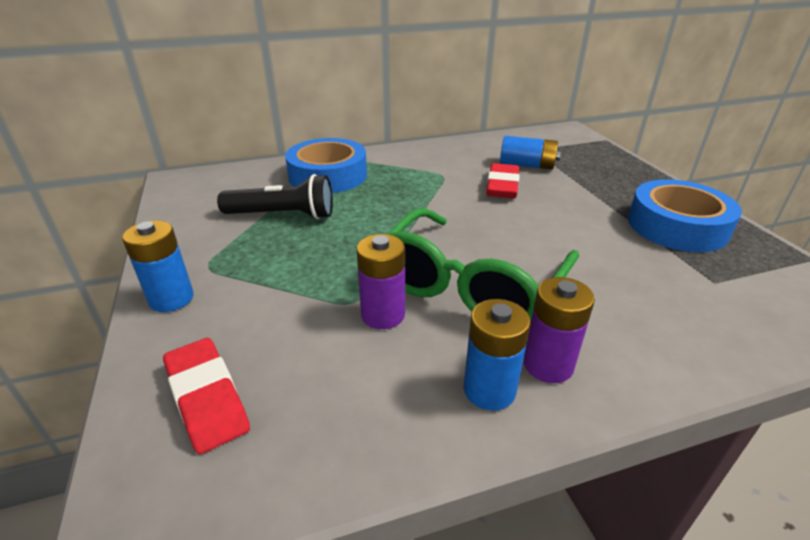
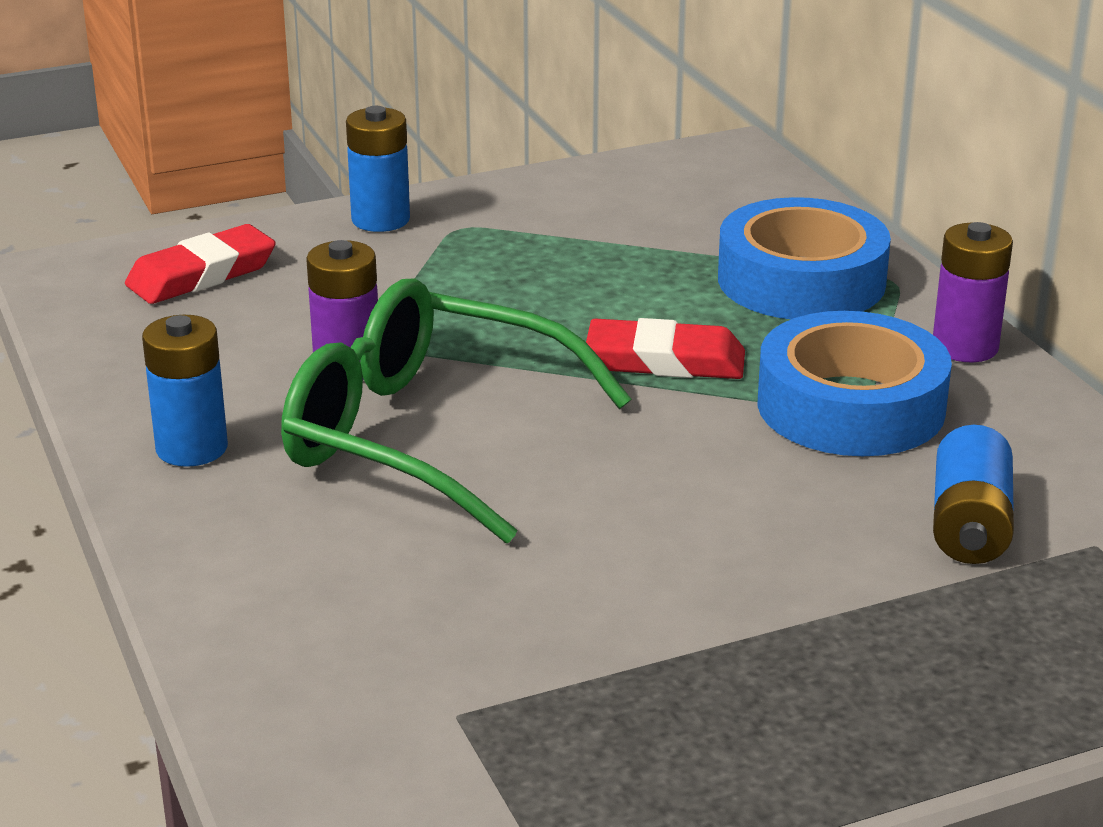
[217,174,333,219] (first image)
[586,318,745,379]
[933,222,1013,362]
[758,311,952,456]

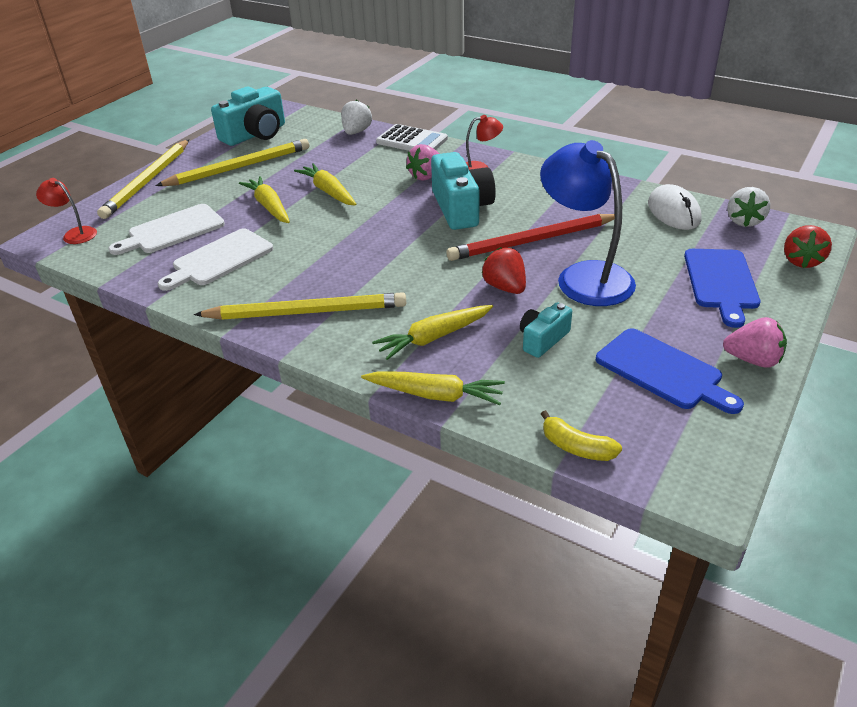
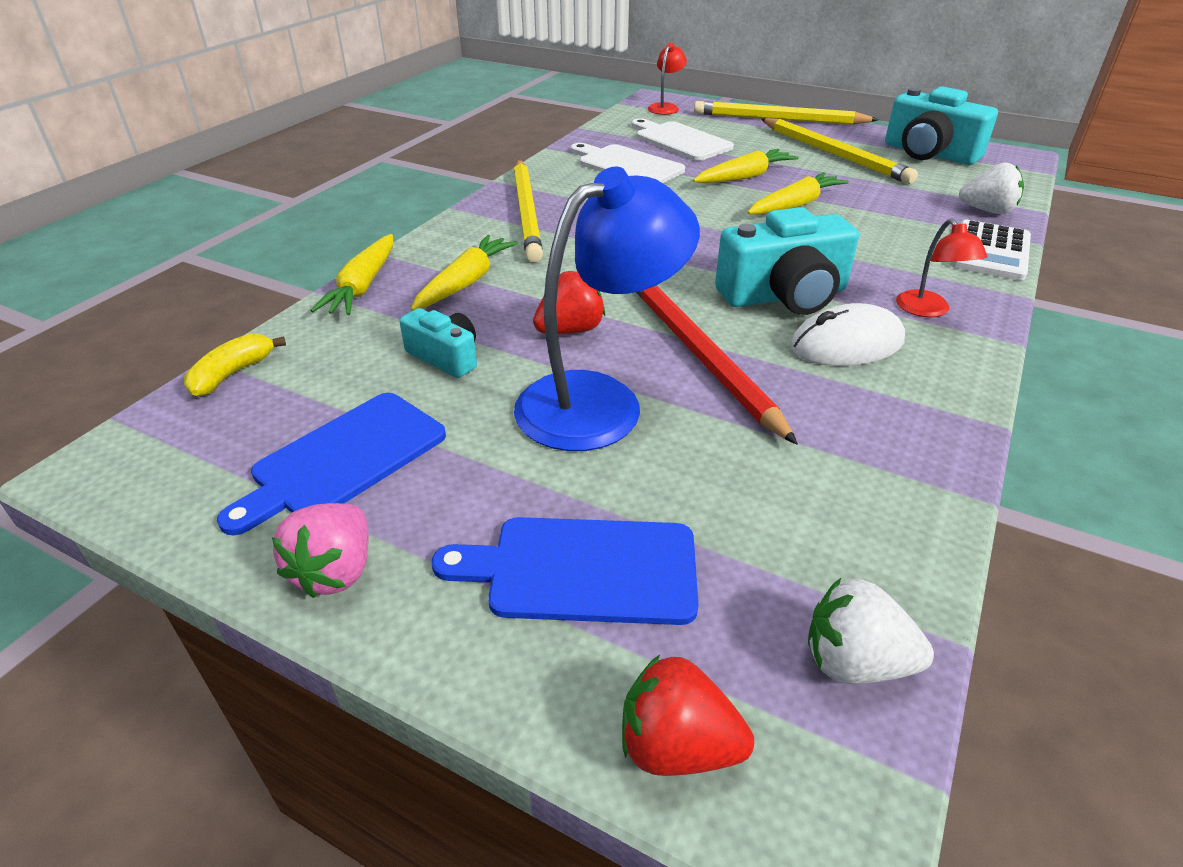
[406,144,439,181] (first image)
[790,303,905,366]
[411,235,518,311]

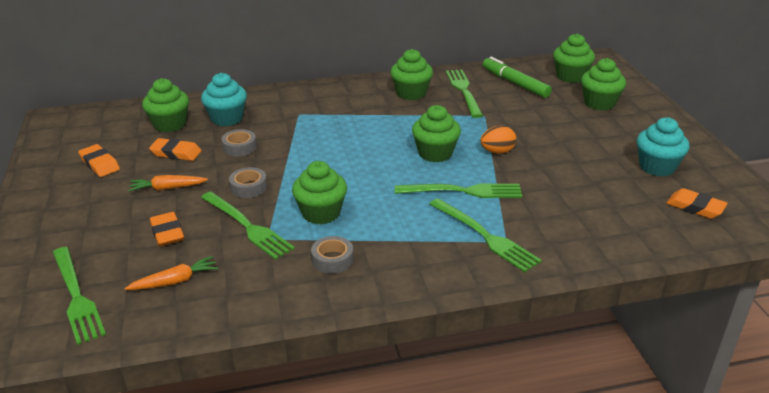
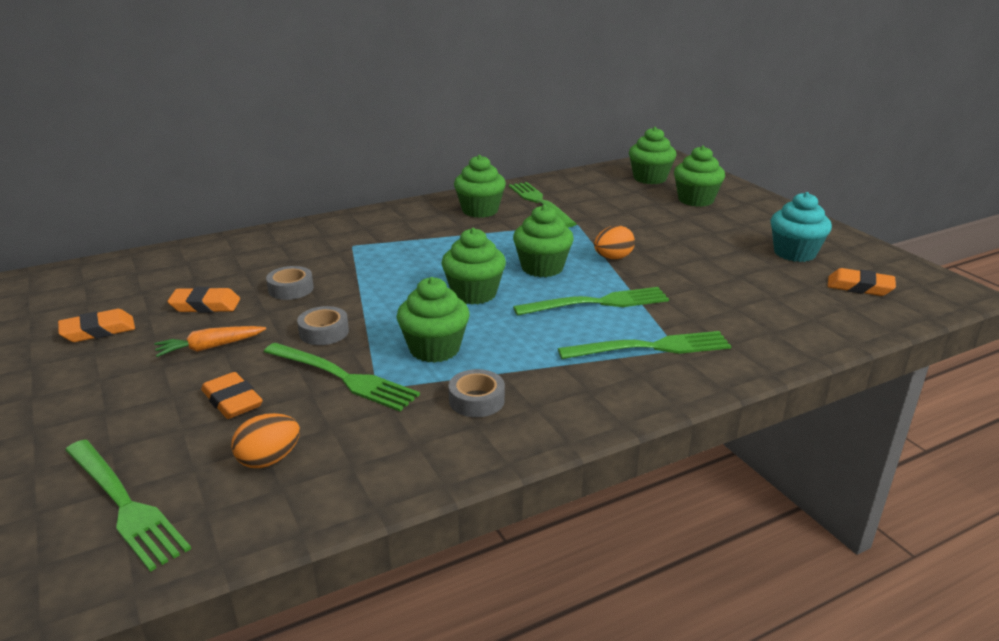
[201,73,247,126] (first image)
[483,57,552,98] (first image)
[442,228,506,304]
[231,413,300,468]
[58,309,135,342]
[558,331,731,359]

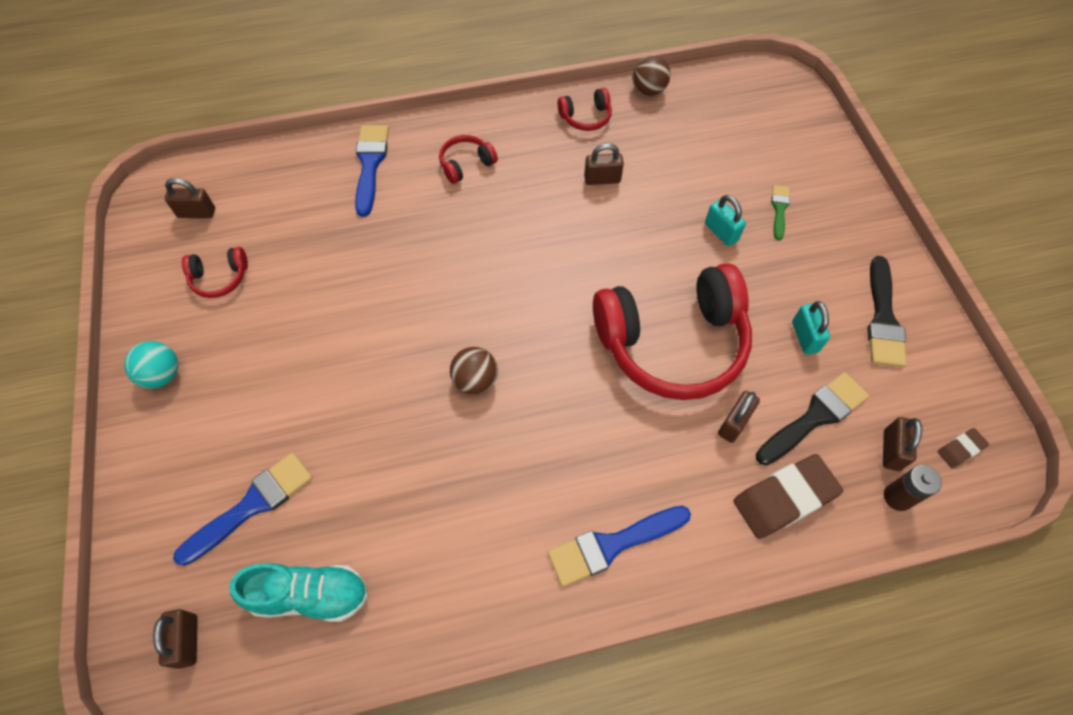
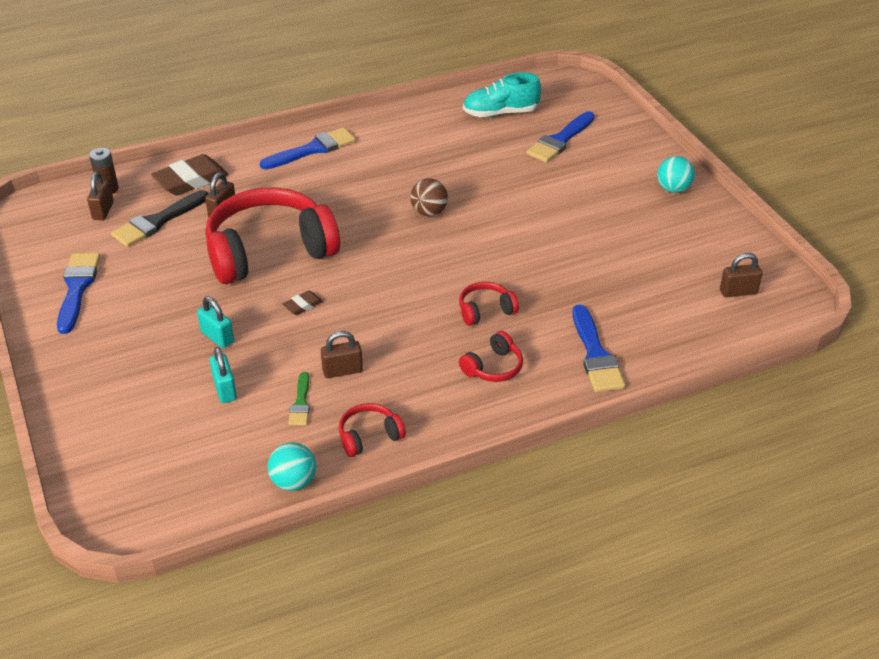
[153,609,198,669] (first image)
[459,282,519,326]
[288,372,310,426]
[210,347,237,403]
[282,291,323,315]
[268,442,316,491]
[57,253,100,334]

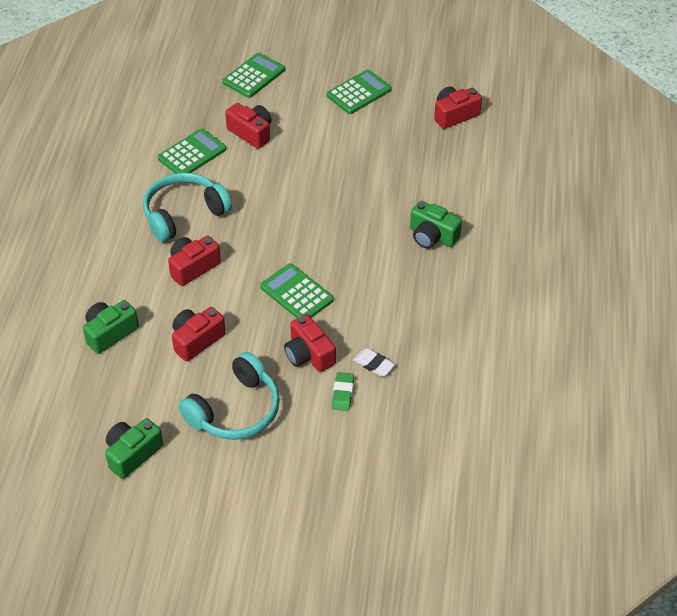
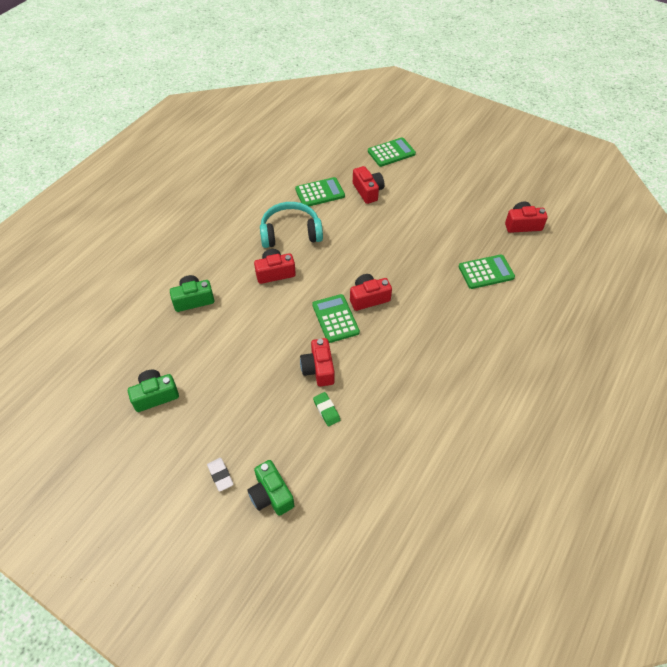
[179,352,280,440] (first image)
[350,274,392,311]
[458,254,515,289]
[207,458,234,492]
[248,460,295,516]
[313,392,340,426]

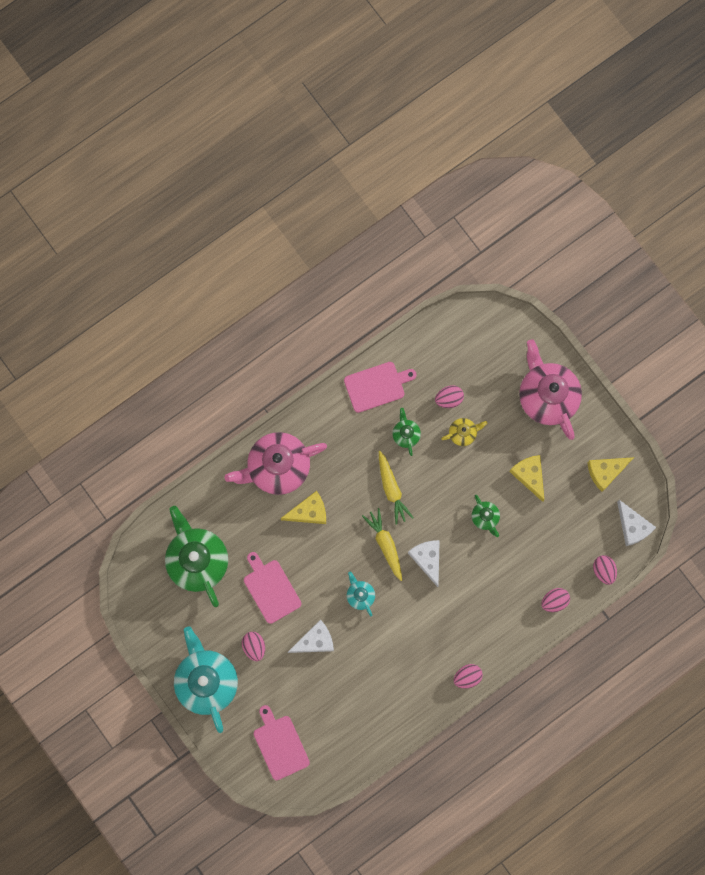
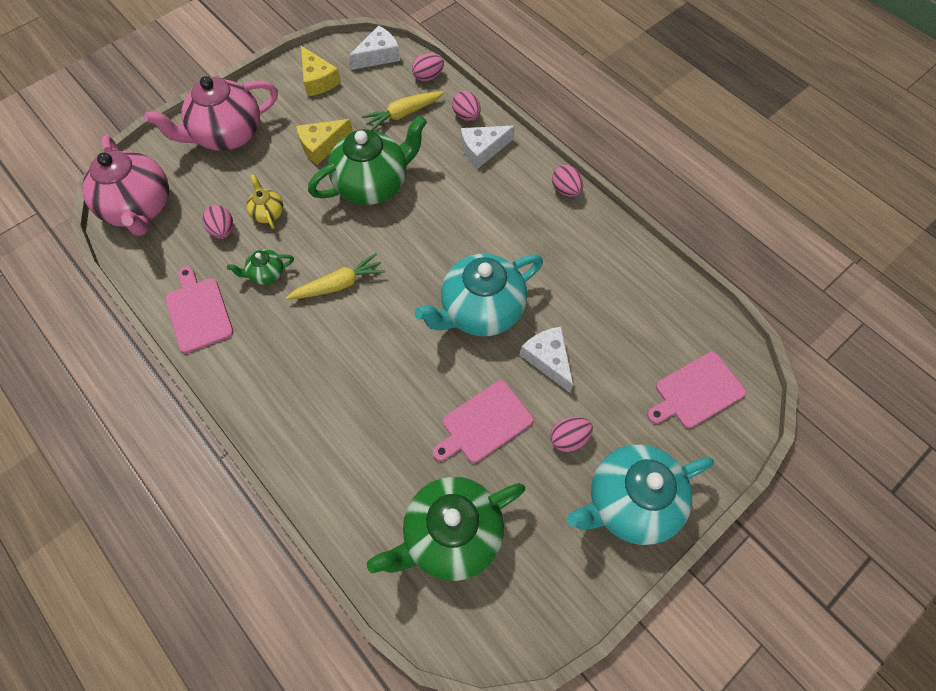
[281,491,326,524] (first image)
[82,136,169,236]
[361,91,444,131]
[461,125,515,169]
[415,254,543,336]
[308,115,427,205]

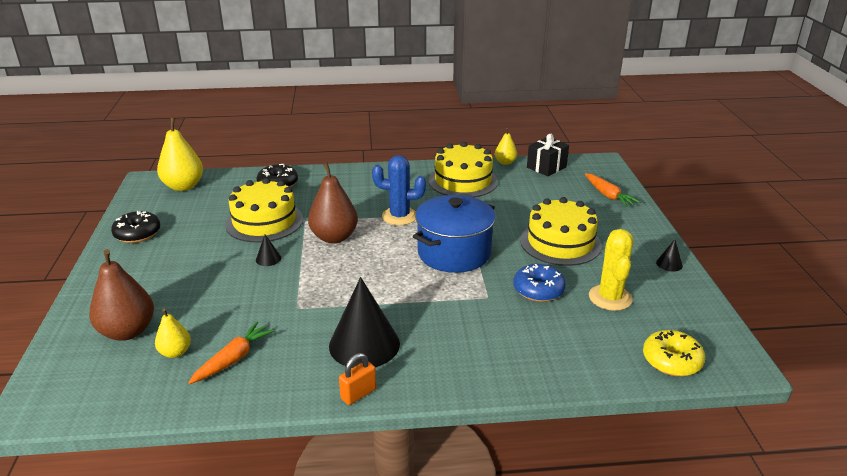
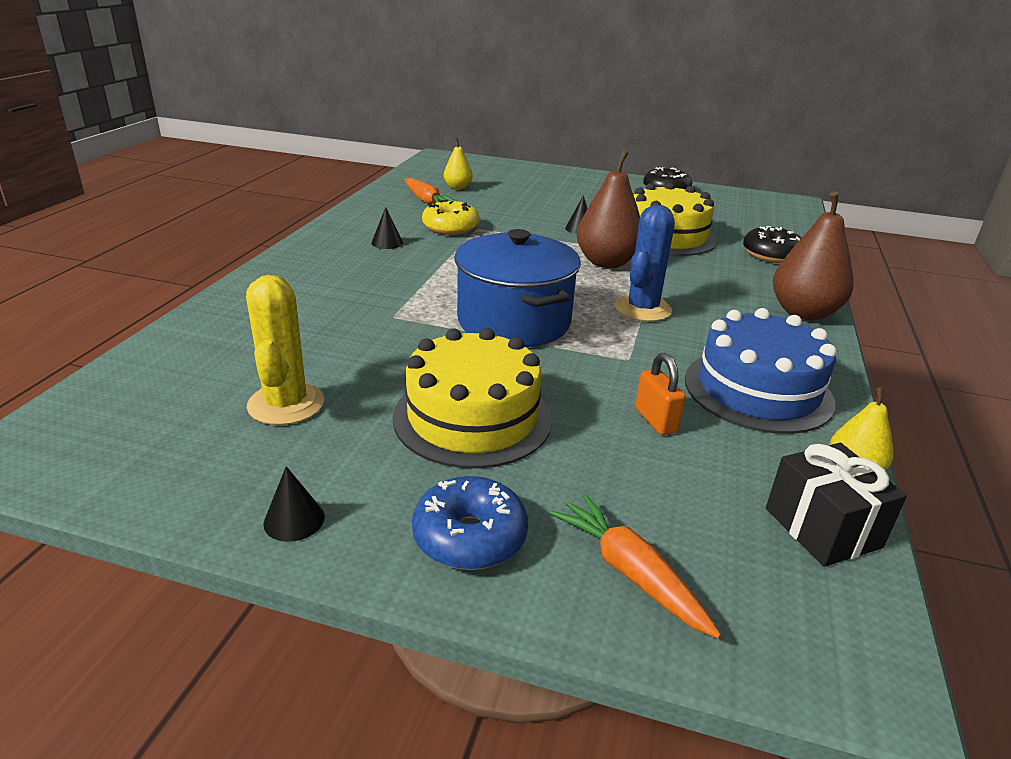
[157,118,203,191] (first image)
[773,191,854,320]
[635,353,686,435]
[412,476,528,570]
[422,200,479,235]
[685,308,837,434]
[549,494,721,638]
[246,275,324,425]
[371,207,403,249]

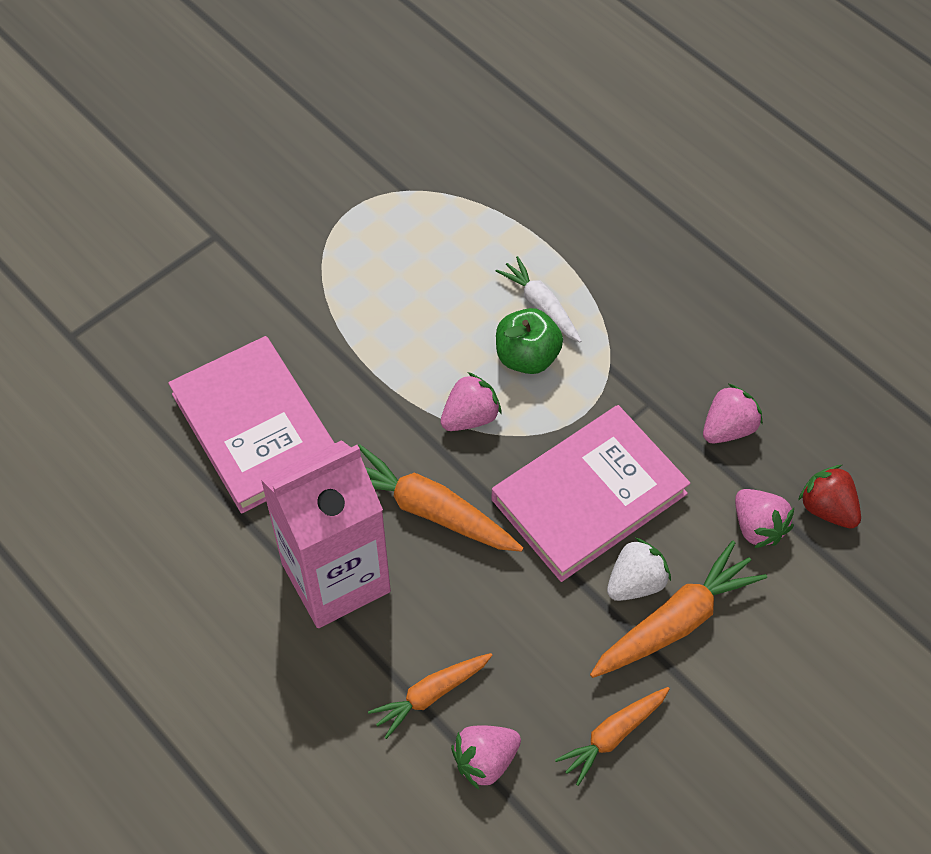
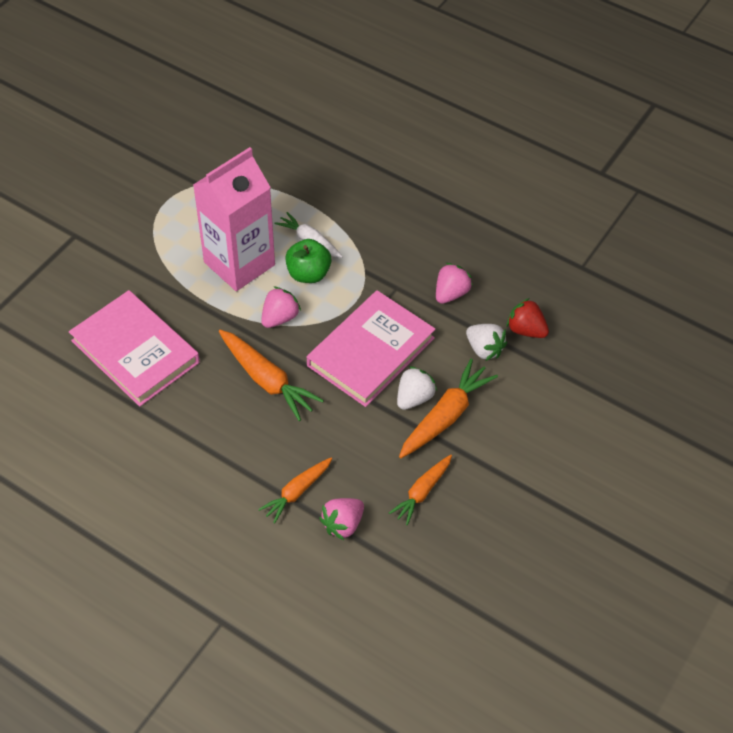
[193,147,275,291]
[466,324,507,361]
[219,330,324,421]

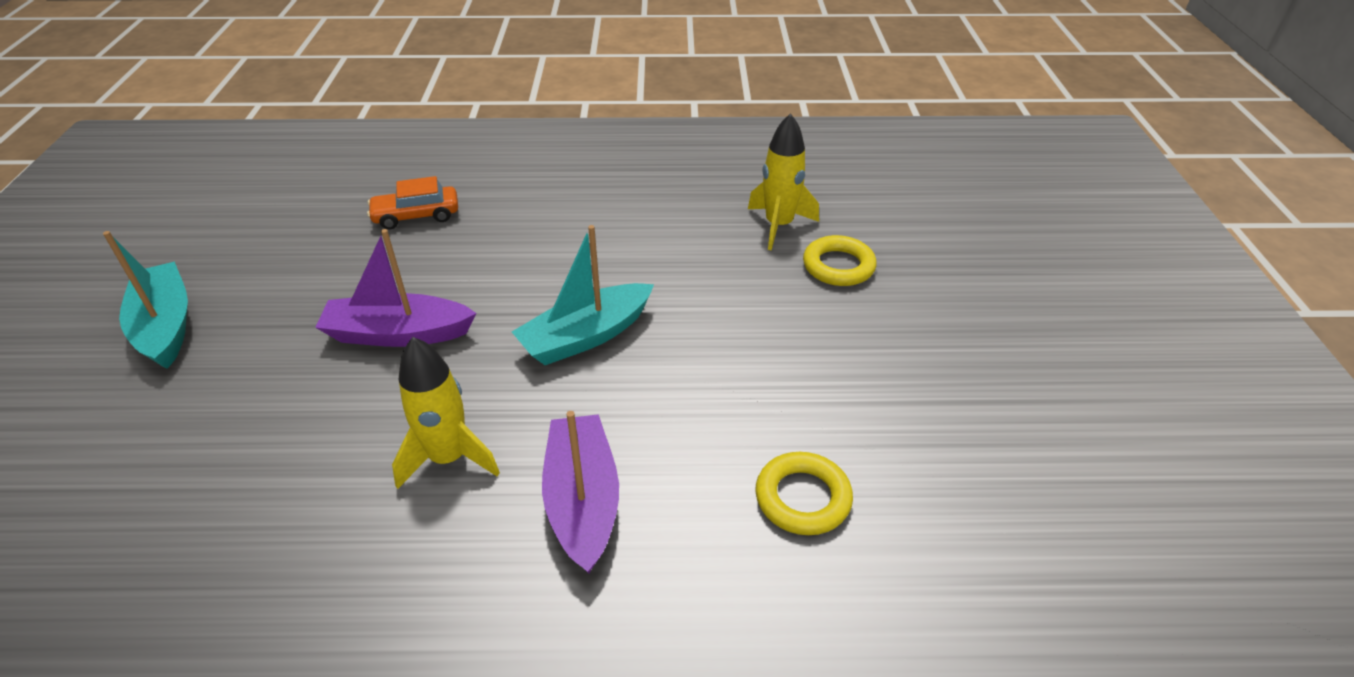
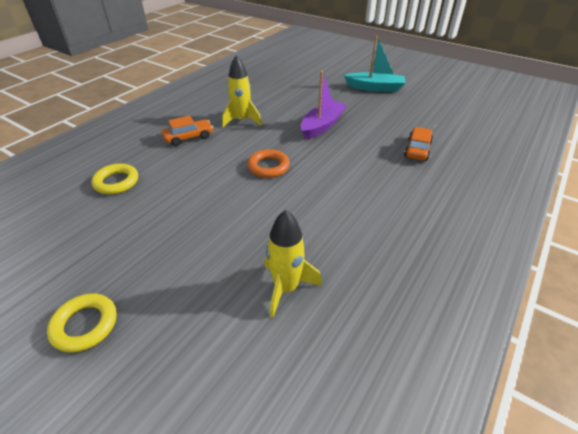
[47,294,117,352]
[247,149,290,178]
[162,116,213,146]

